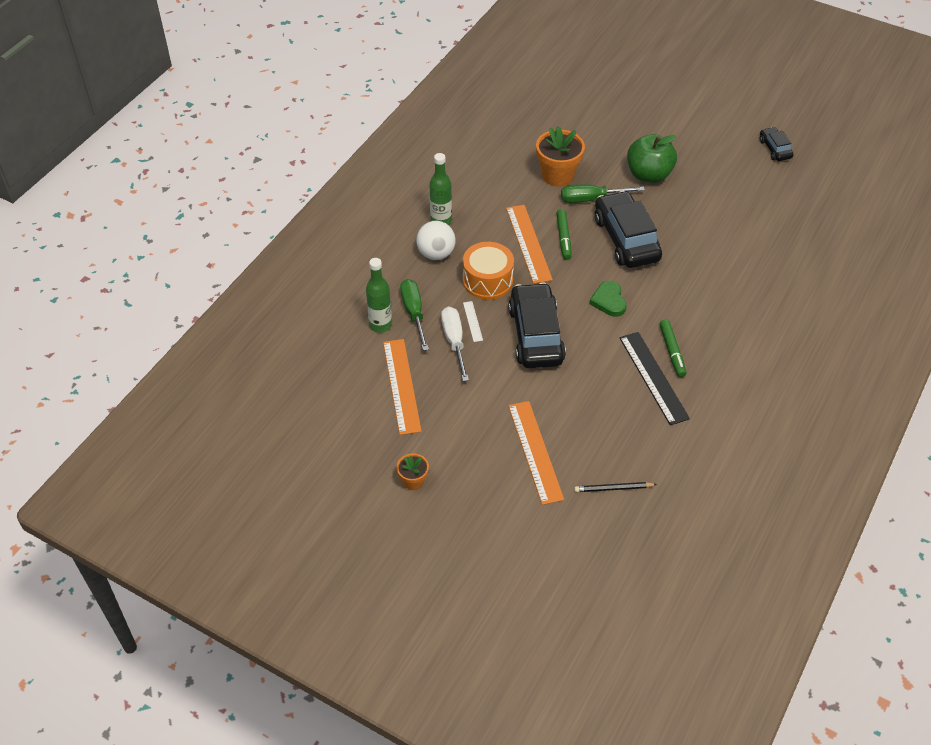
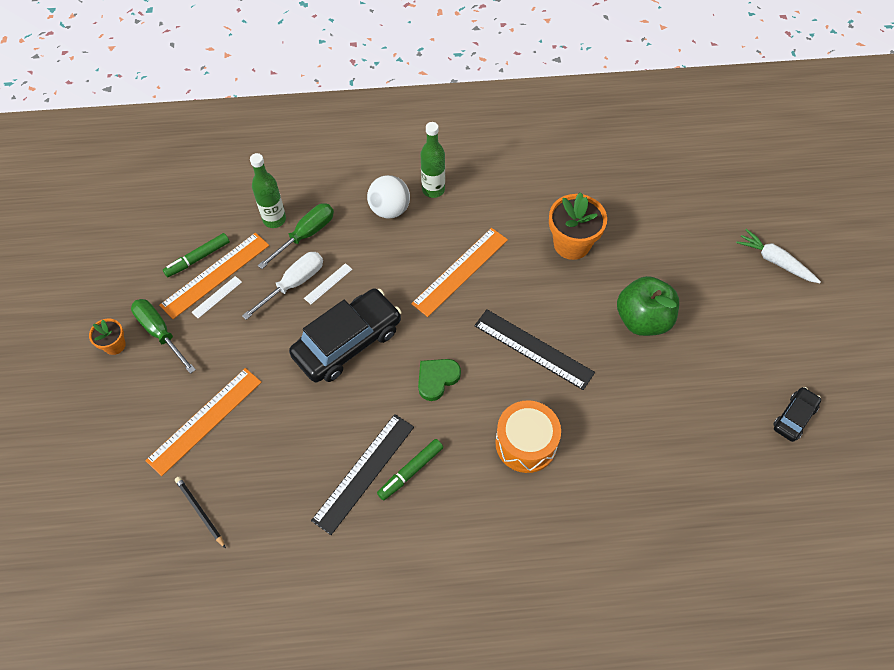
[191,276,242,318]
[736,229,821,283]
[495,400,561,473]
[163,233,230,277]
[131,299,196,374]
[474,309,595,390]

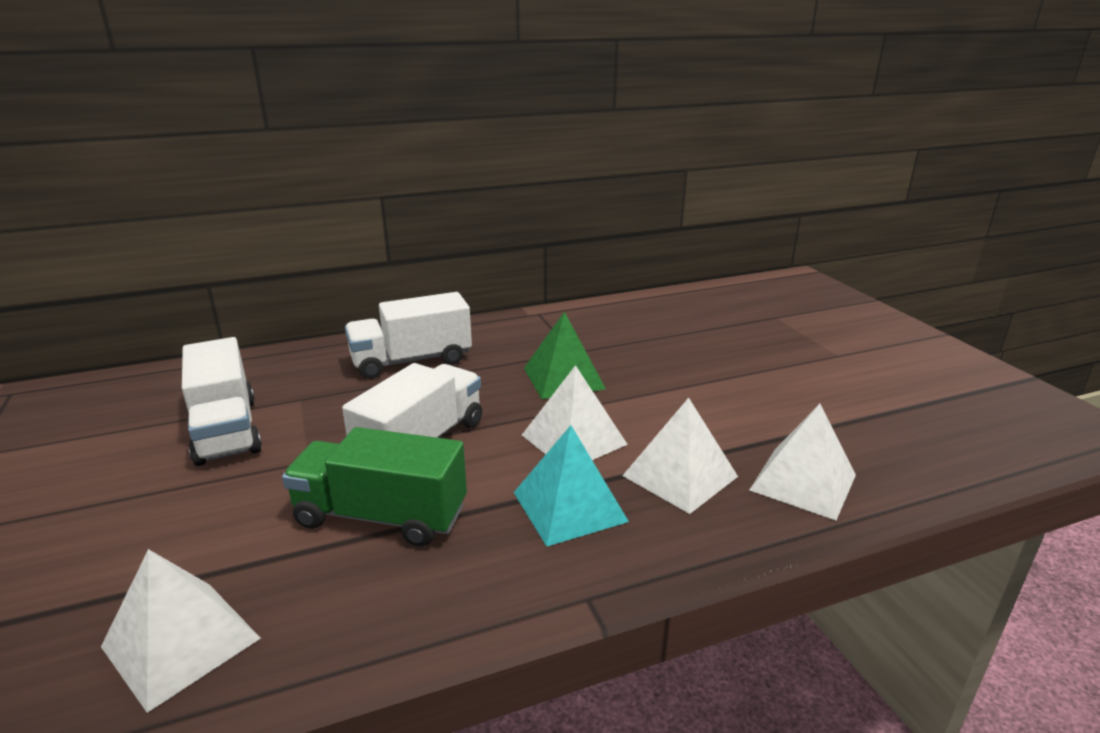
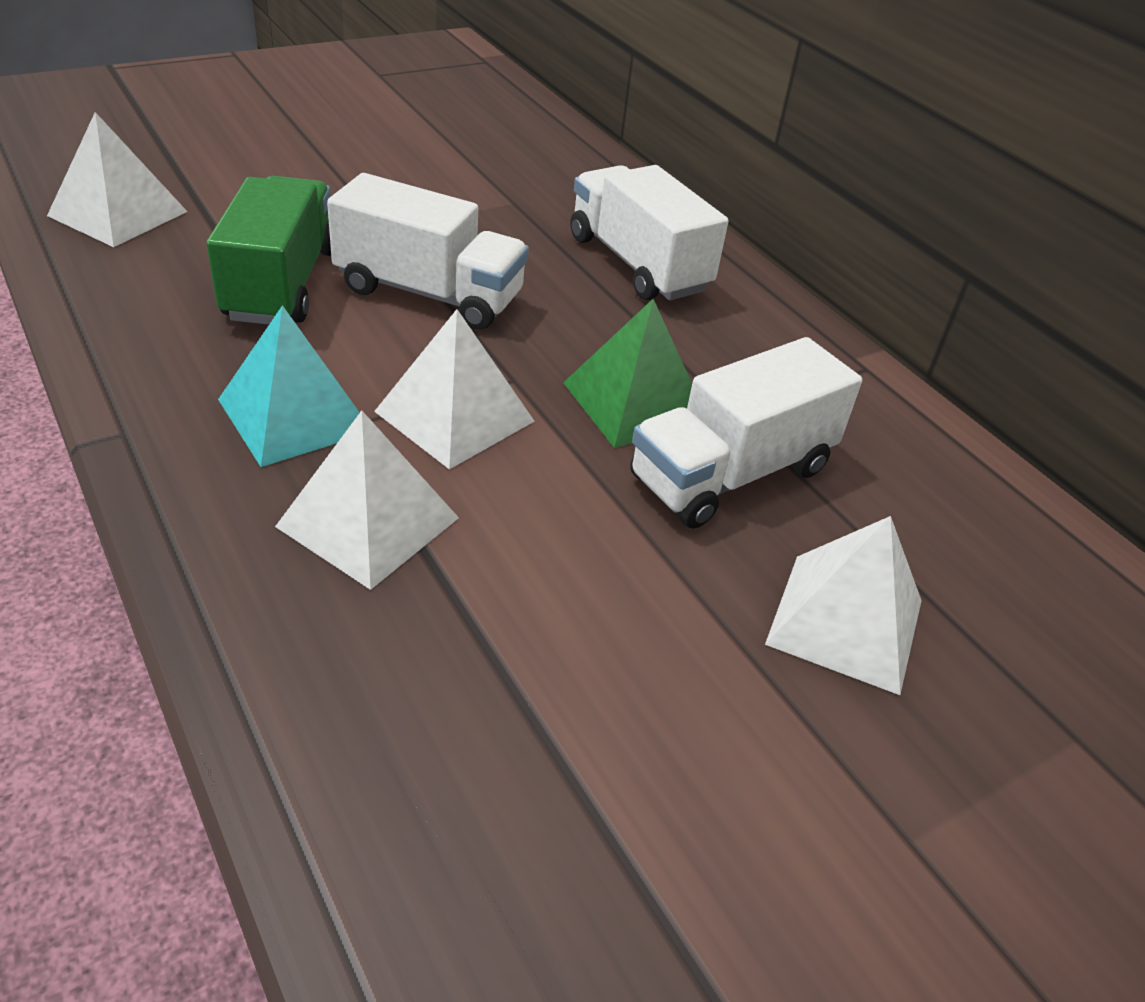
[630,337,862,529]
[765,516,922,695]

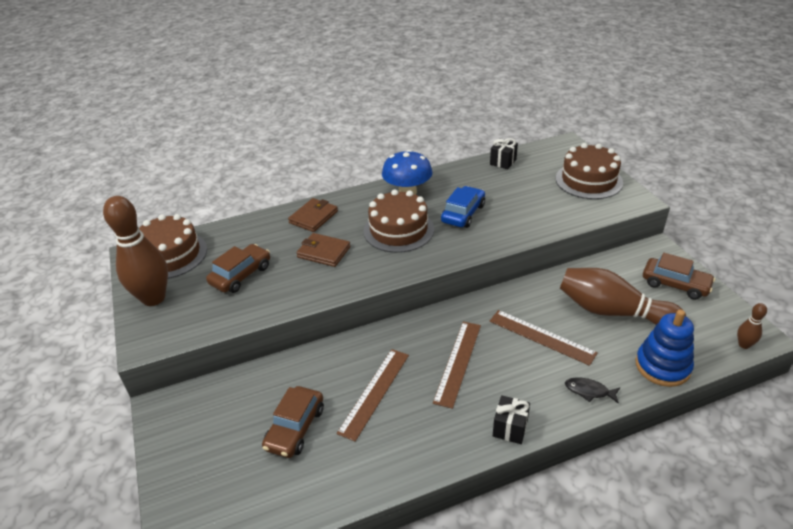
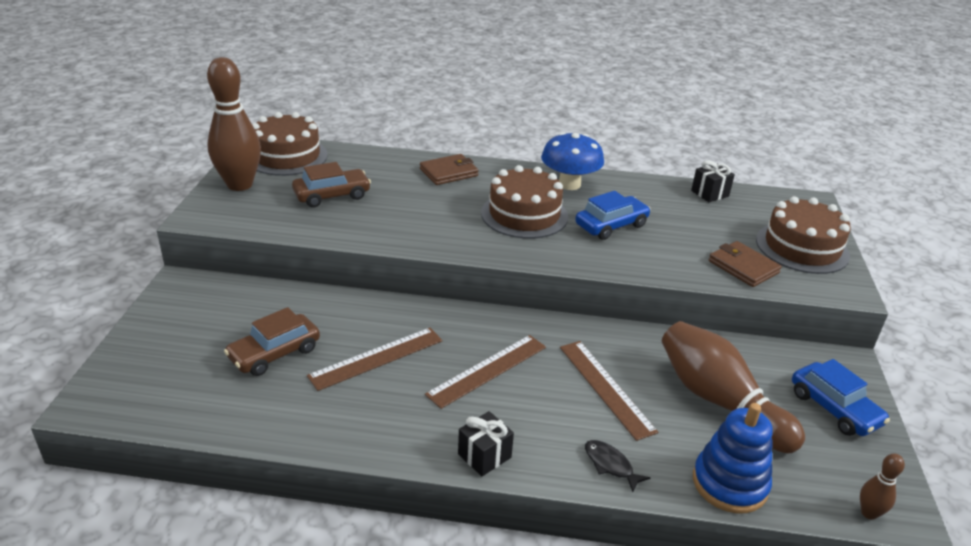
[709,241,782,287]
[792,359,890,436]

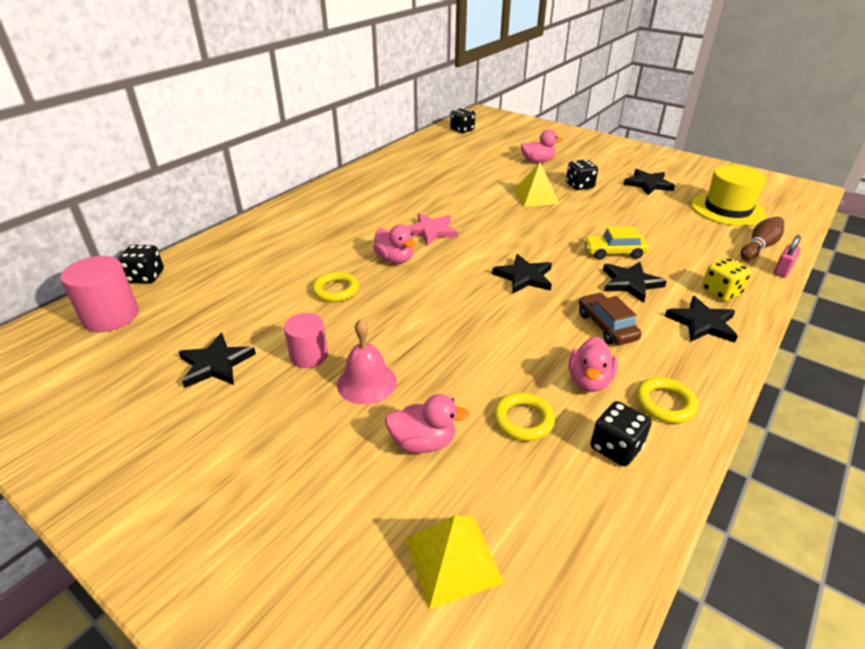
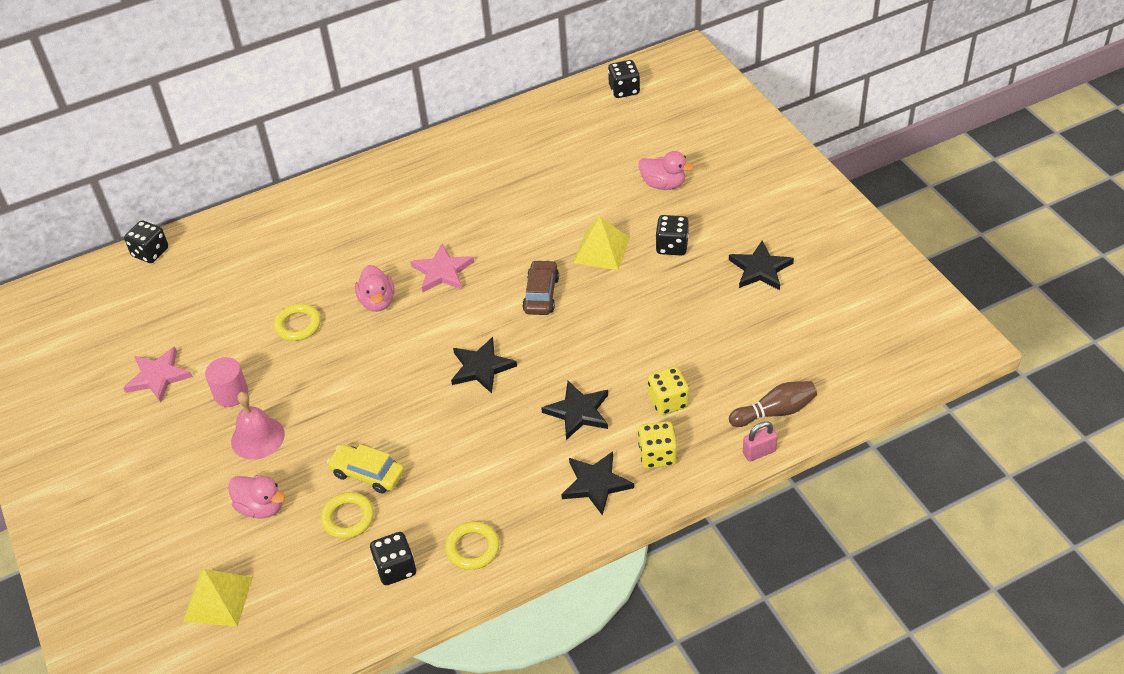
[60,256,139,332] (first image)
[569,337,618,392] (first image)
[691,165,766,226] (first image)
[648,367,689,415]
[522,260,559,315]
[327,444,404,493]
[123,347,193,403]

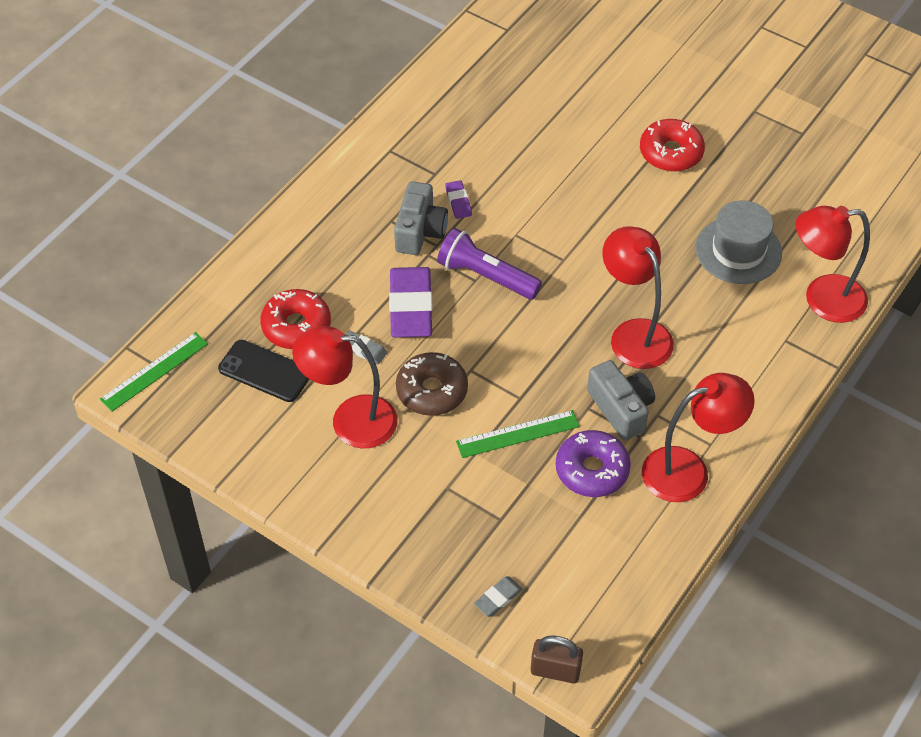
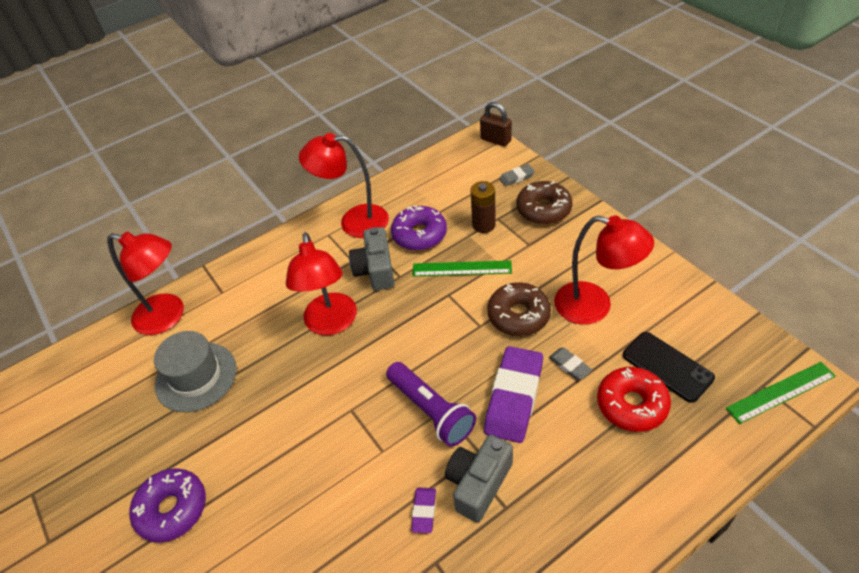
[471,181,496,233]
[516,181,572,224]
[129,468,206,543]

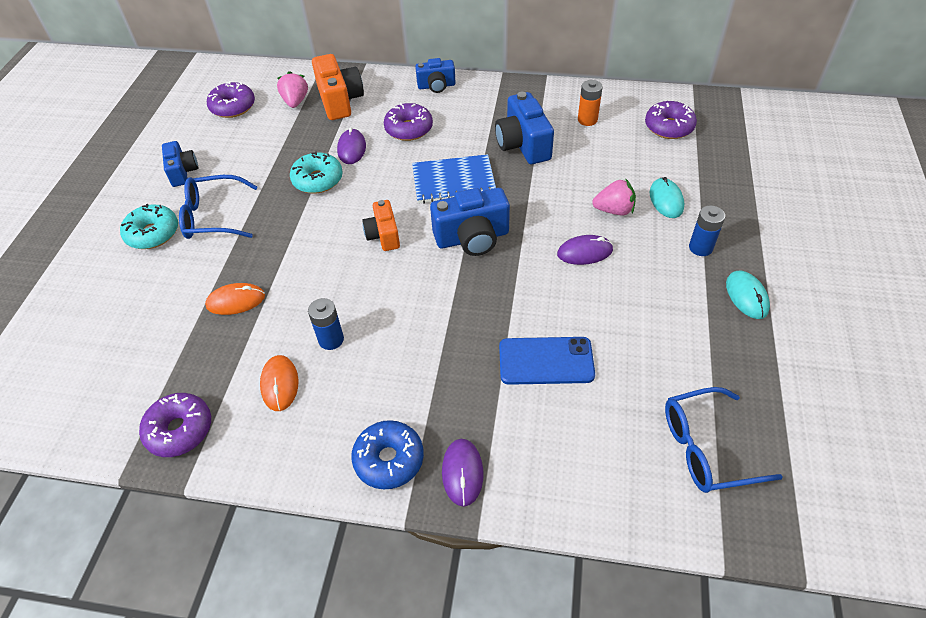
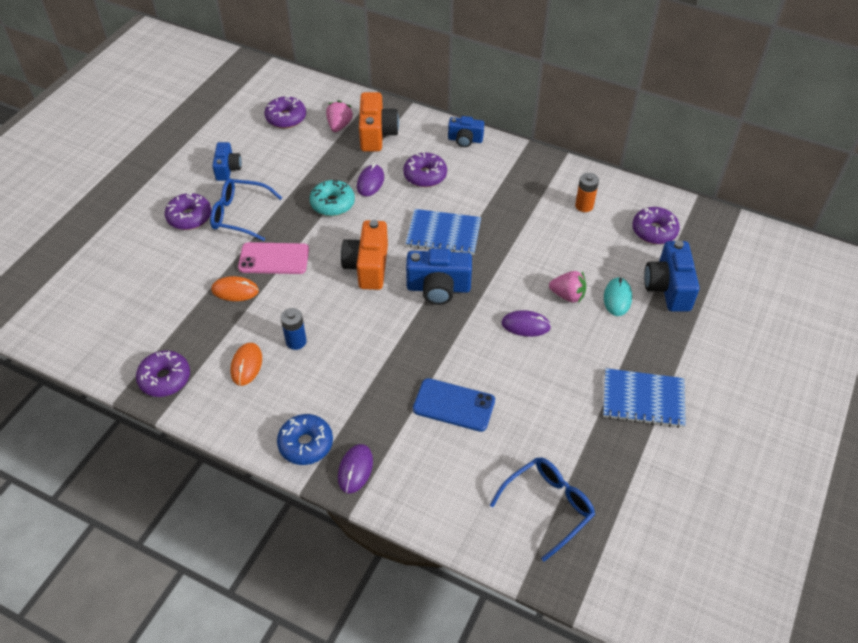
[689,205,725,256] (first image)
[238,242,309,274]
[644,240,700,312]
[603,368,686,428]
[165,193,211,230]
[490,457,595,562]
[341,220,388,290]

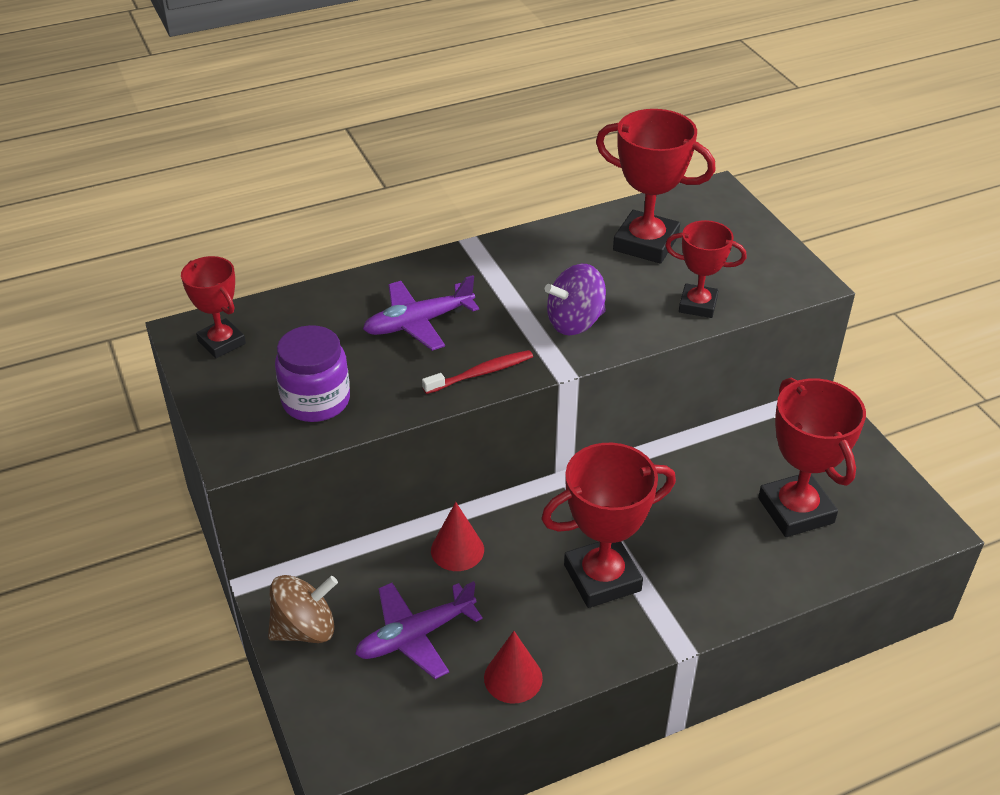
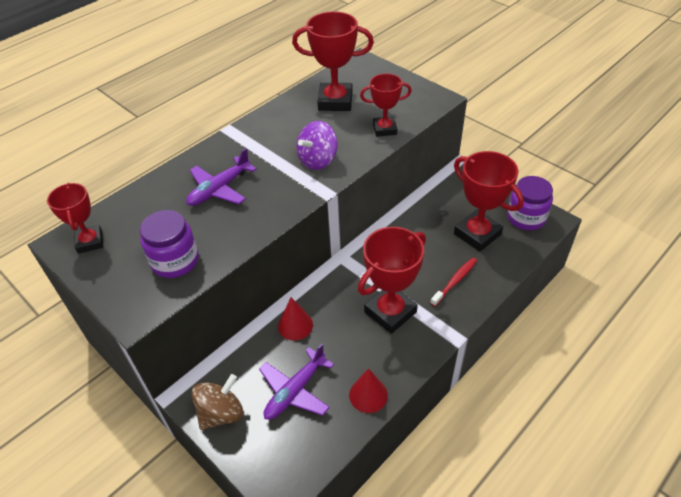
[507,176,553,230]
[430,258,477,307]
[47,183,103,254]

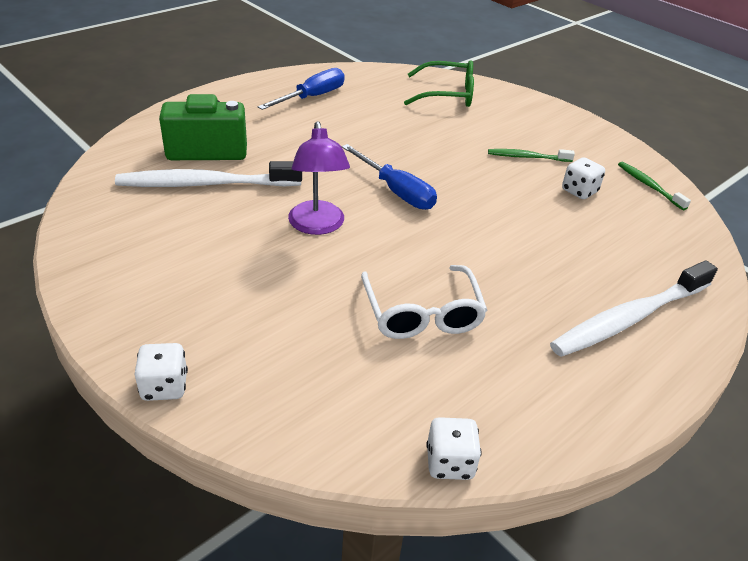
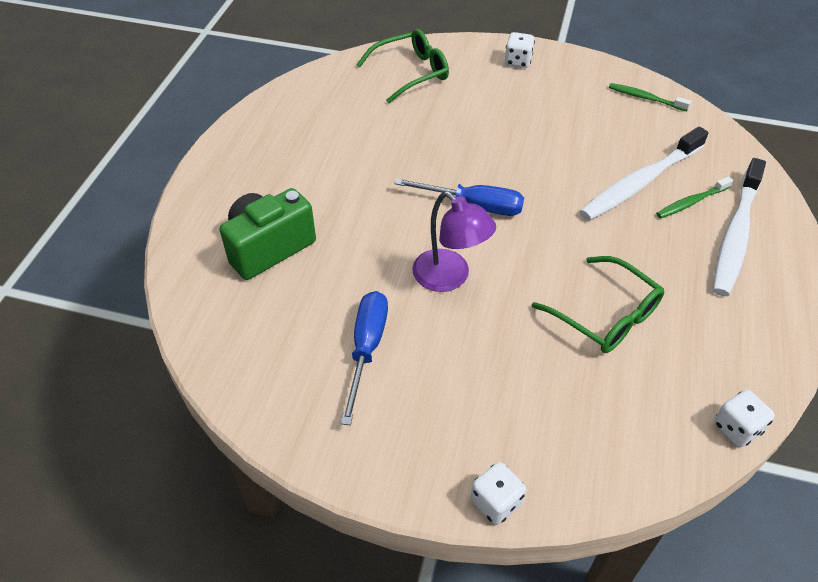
[580,126,709,221]
[341,291,388,426]
[656,176,733,218]
[505,32,535,68]
[532,256,664,353]

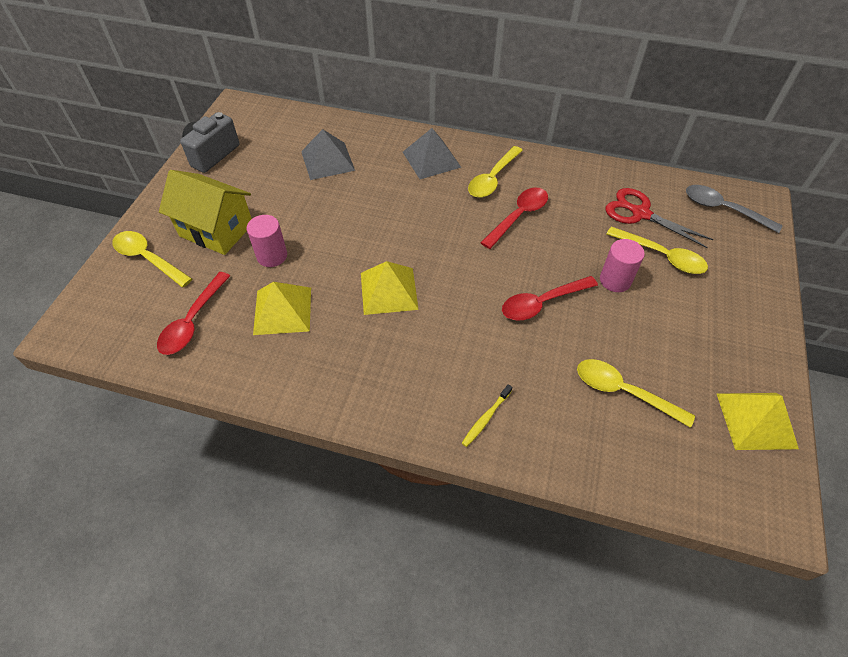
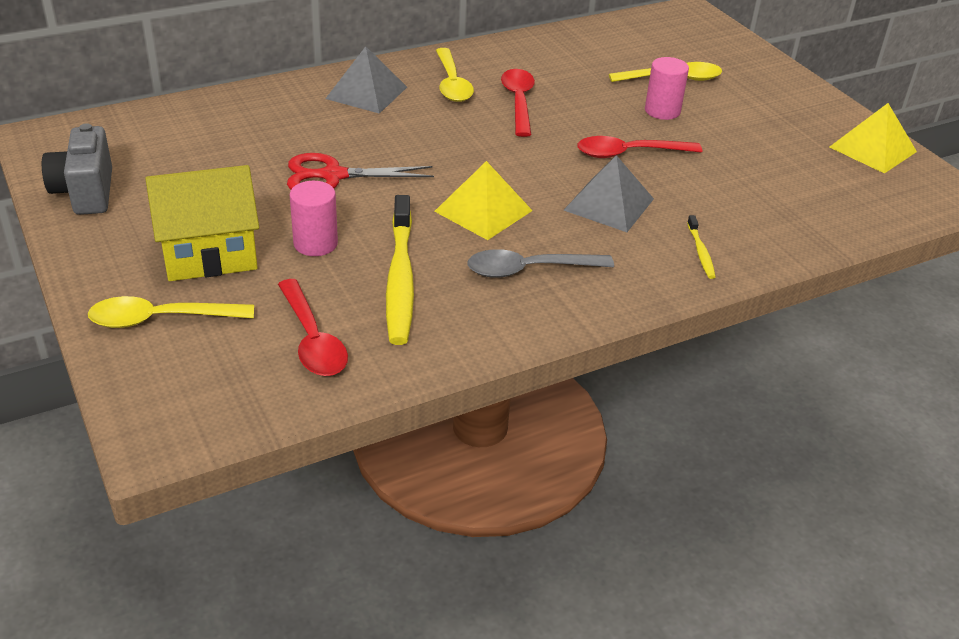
[577,359,695,428] (first image)
[564,155,654,232]
[287,153,434,190]
[467,249,614,278]
[386,195,414,345]
[577,136,702,158]

